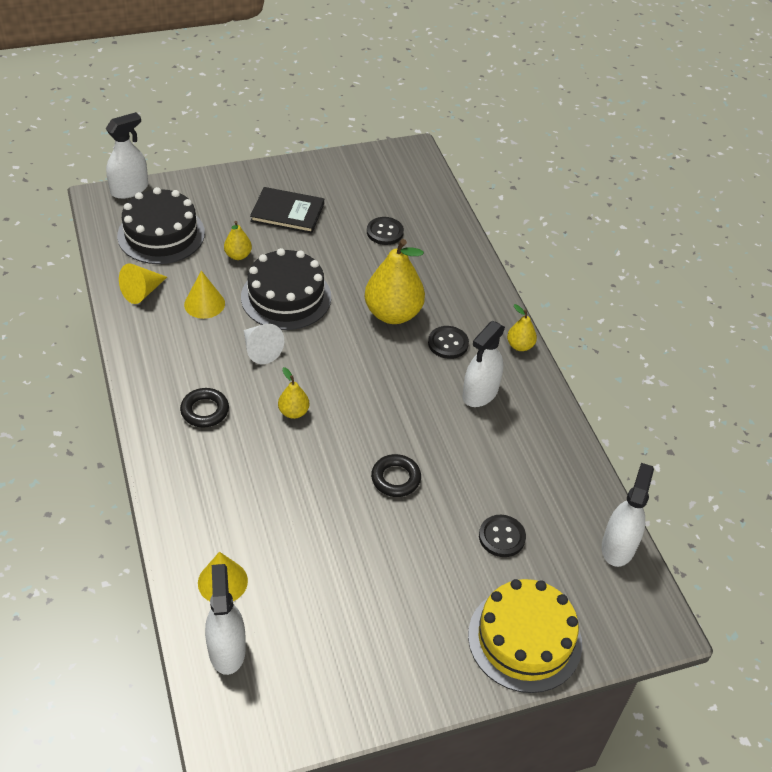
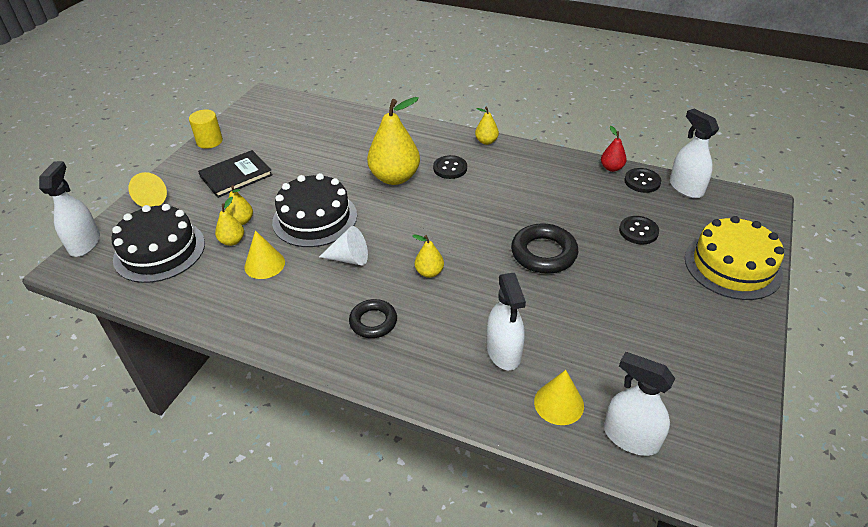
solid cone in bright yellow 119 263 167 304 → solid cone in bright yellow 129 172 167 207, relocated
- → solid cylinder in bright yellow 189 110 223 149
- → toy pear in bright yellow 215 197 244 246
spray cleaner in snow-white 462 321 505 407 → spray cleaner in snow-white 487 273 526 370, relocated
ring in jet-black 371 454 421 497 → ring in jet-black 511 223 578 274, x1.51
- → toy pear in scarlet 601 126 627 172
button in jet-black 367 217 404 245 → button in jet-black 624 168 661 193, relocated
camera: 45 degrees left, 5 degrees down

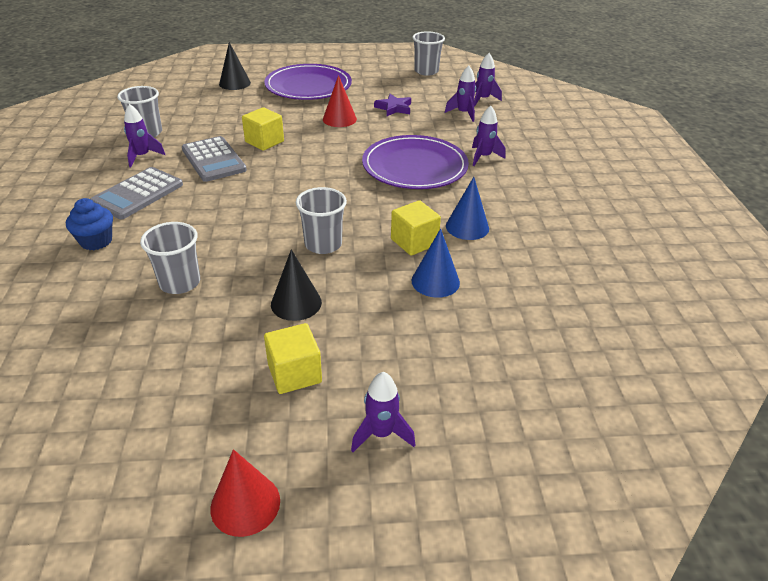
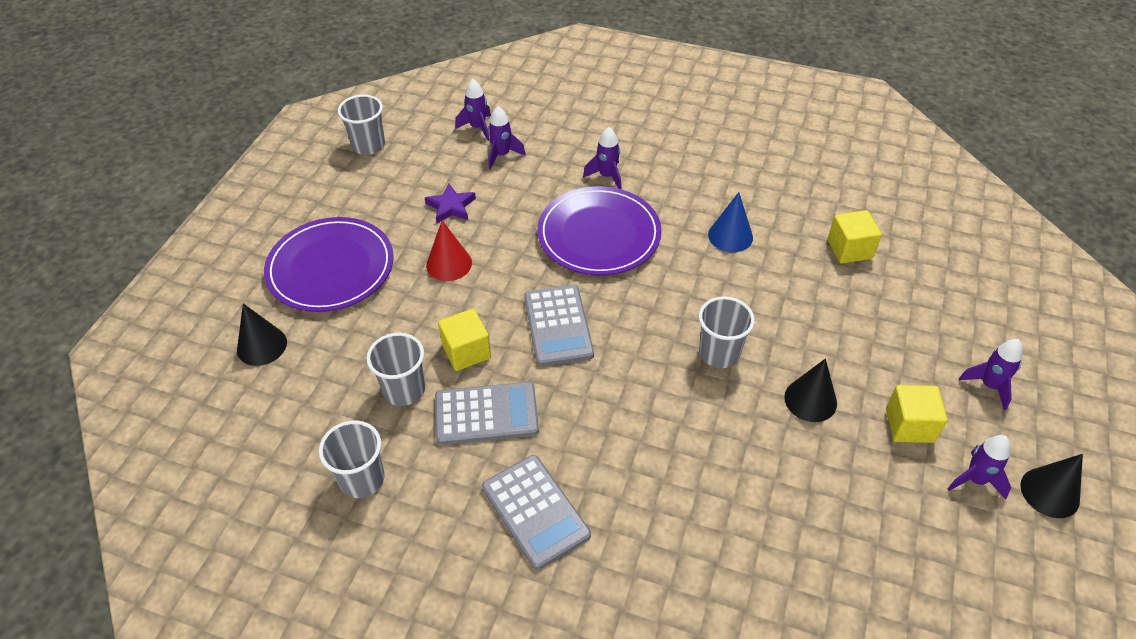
cup in grey 140 222 200 294 → cup in grey 366 333 425 406, relocated
- → calculator in grey 524 285 594 366
solid cube in bright yellow 391 200 441 256 → solid cube in bright yellow 828 210 882 263, relocated
toy rocket in purple 124 104 165 167 → toy rocket in purple 947 435 1011 499, relocated
solid cone in scarlet 210 449 280 537 → solid cone in jet-black 1020 454 1083 518
fairy cake in blue 66 198 113 250 → -
solid cone in blue 411 229 460 298 → -
camera: 65 degrees left, 10 degrees up

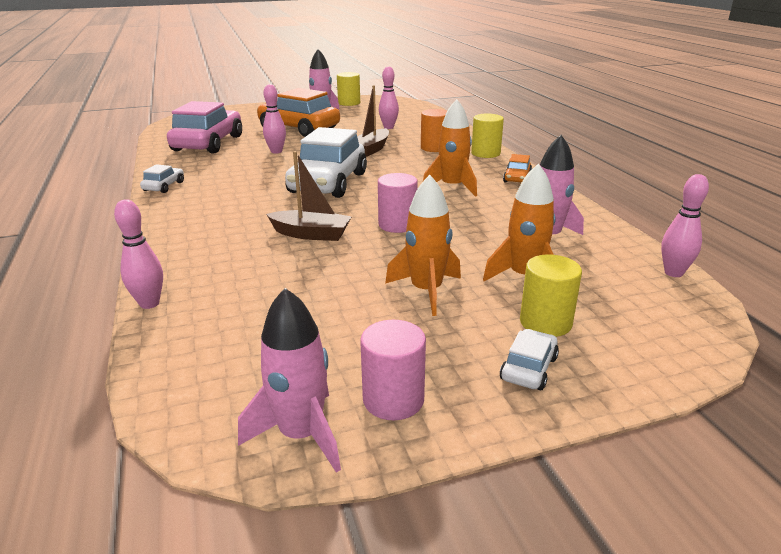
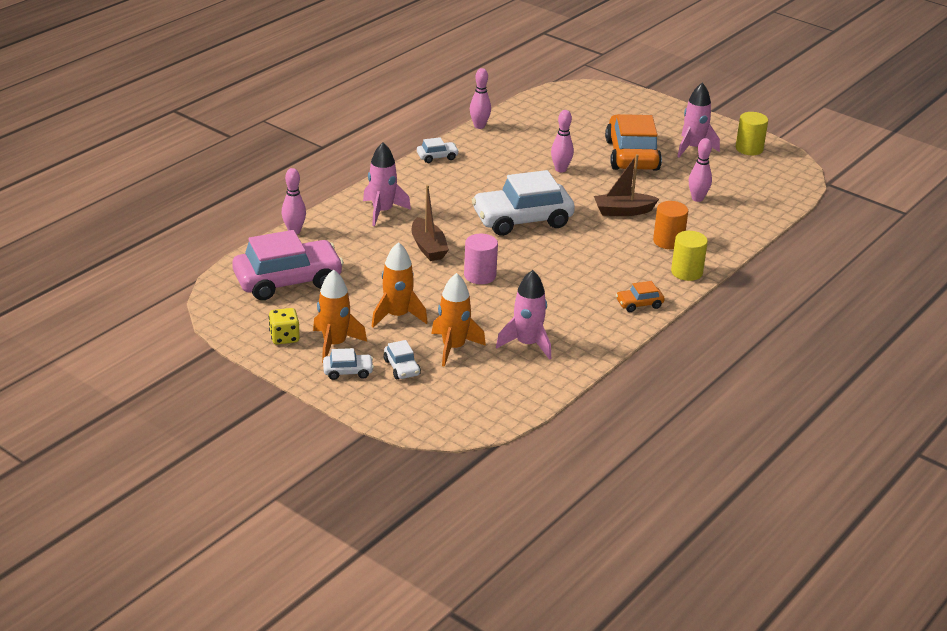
car in rosy 167 101 242 154 → car in rosy 232 230 344 300, relocated
solid cylinder in rosy 360 320 426 420 → die in bright yellow 269 308 300 345
toy rocket in orange-coloured 423 99 477 197 → toy rocket in orange-coloured 313 269 367 363, relocated
toy rocket in rosy 238 288 341 473 → toy rocket in rosy 363 142 411 226, relocated
solid cylinder in bright yellow 520 254 582 337 → car in snow-white 383 340 421 379
bowling pin in rosy 661 174 709 277 → bowling pin in rosy 470 68 491 129, relocated
camera: 55 degrees right, 5 degrees up

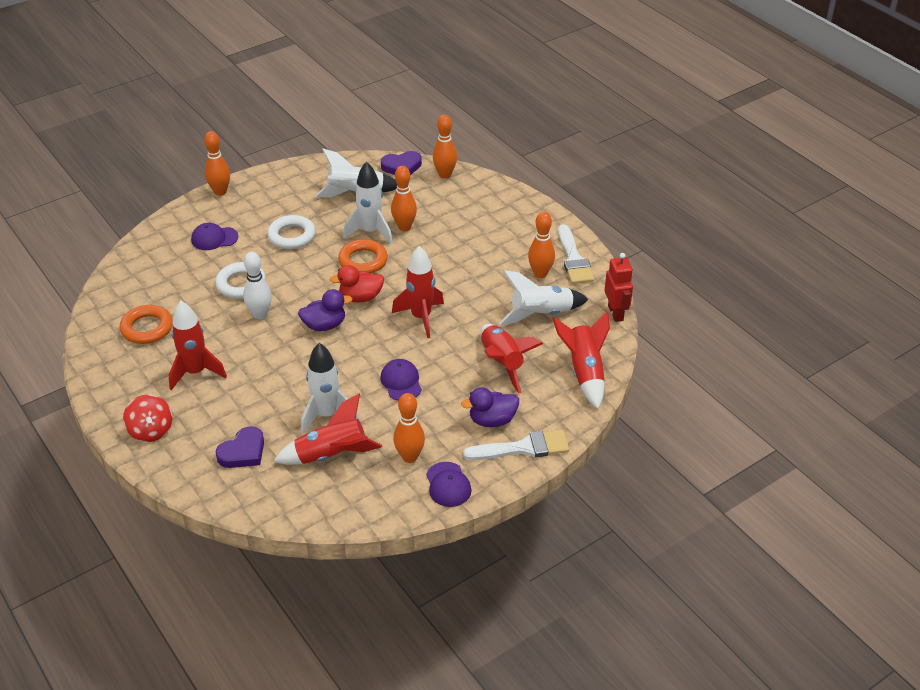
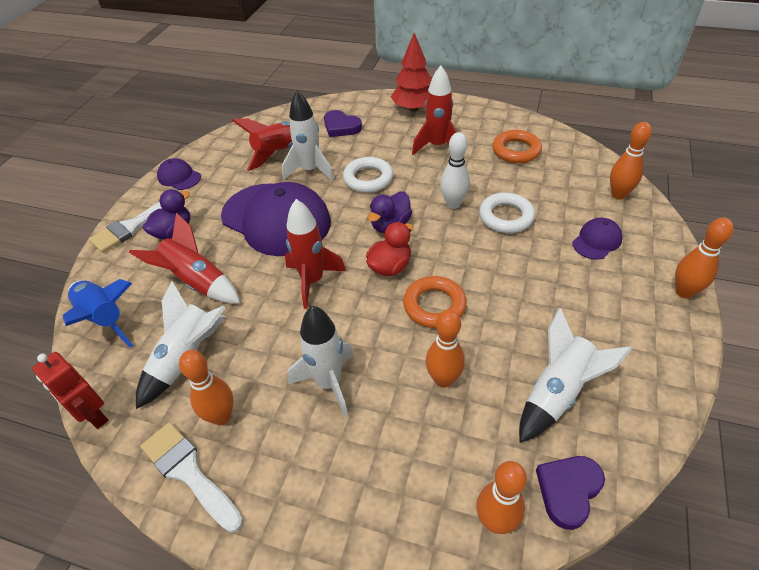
toy rocket in scarlet 552 311 610 409 → toy rocket in blue 63 279 133 347
baseball cap in purple 380 359 422 401 → baseball cap in purple 221 182 331 256, x2.27
toy rocket in snow-white 343 161 393 244 → toy rocket in snow-white 288 305 354 417, relocated
heart in purple 215 426 264 468 → heart in purple 324 110 362 137, 60 degrees counterclockwise
ring in snow-white 267 215 316 249 → ring in snow-white 343 157 393 193, relocated
spinning top in scarlet 123 394 172 442 → tree in scarlet 391 33 432 112
bowling pin in orange-coloured 393 393 425 463 → bowling pin in orange-coloured 610 122 652 199, relocated
camera: 145 degrees right, 5 degrees up

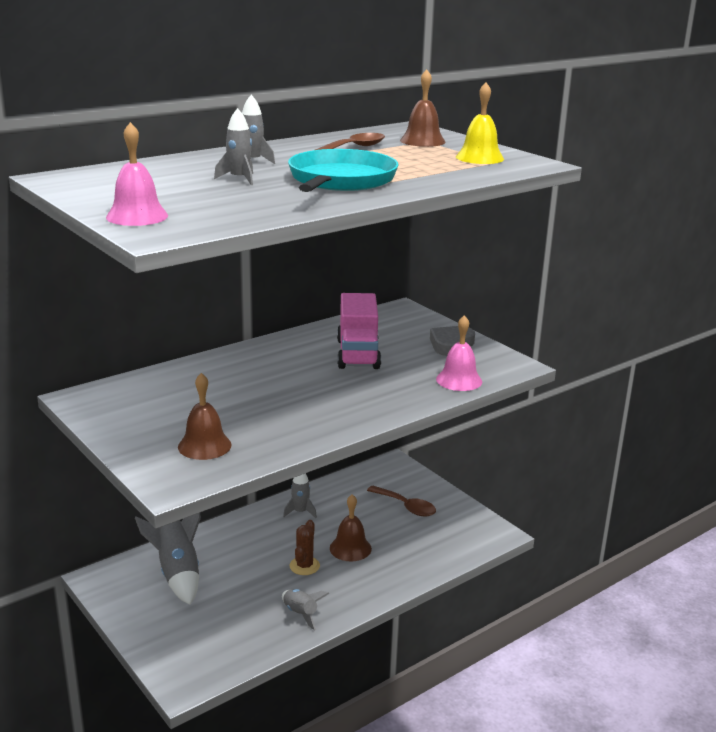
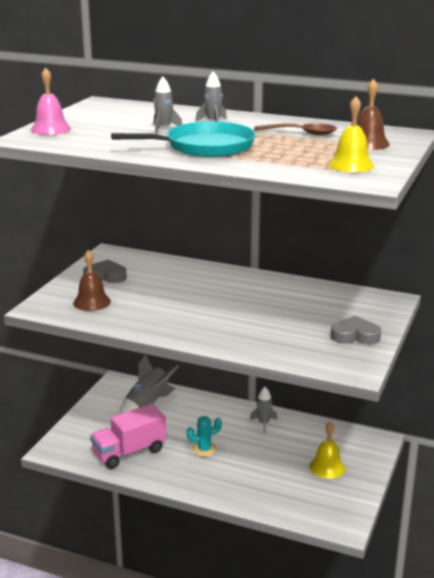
- → heart in grey 83 260 127 283
toy truck in rosy 337 293 381 369 → toy truck in rosy 90 404 166 469, relocated
cactus in brown 290 520 320 575 → cactus in turquoise 187 416 222 457
teaspoon in brown 367 486 436 517 → hand bell in bright yellow 309 421 345 479
toy rocket in grey 282 589 330 630 → -
hand bell in brown 330 494 372 561 → -
hand bell in rosy 436 315 482 391 → -
camera: 60 degrees right, 0 degrees up

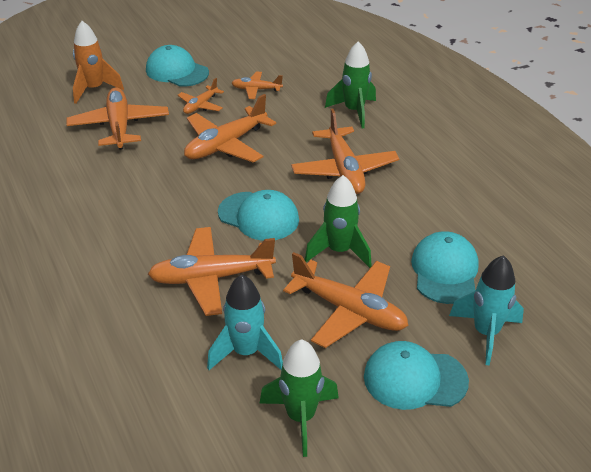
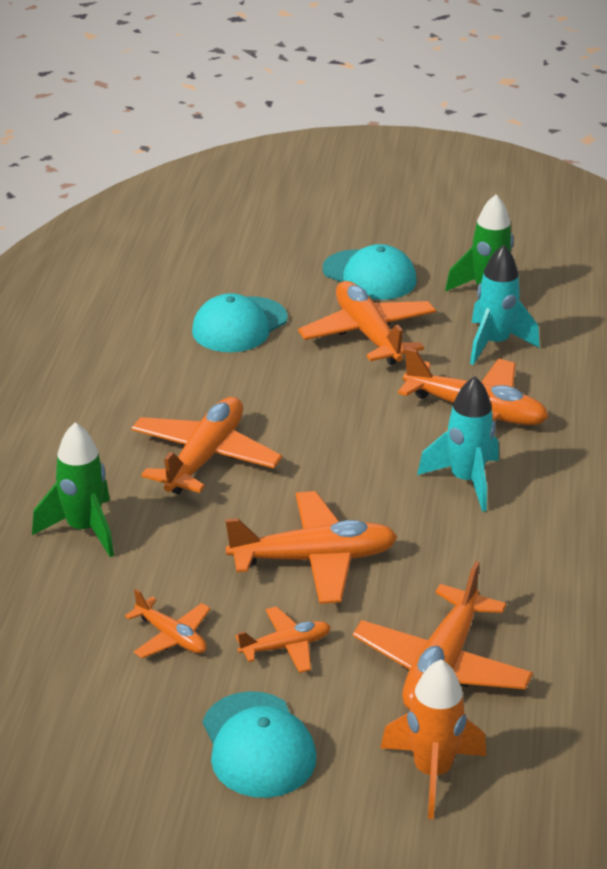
toy rocket in turquoise 449 255 524 366 → toy rocket in turquoise 417 376 499 512, relocated
baseball cap in turquoise 218 190 299 241 → -
toy rocket in green 305 175 372 268 → -
camera: 145 degrees left, 5 degrees down

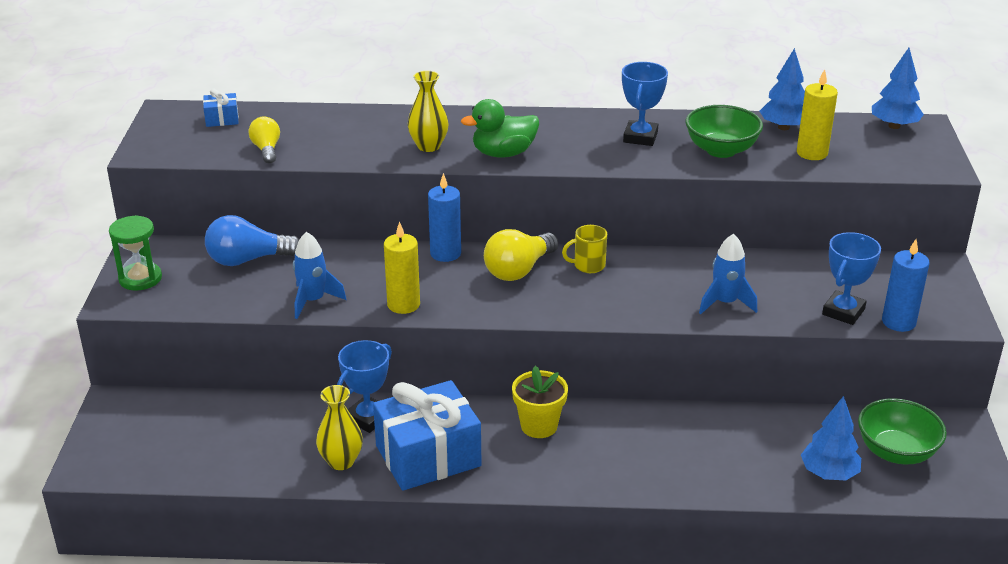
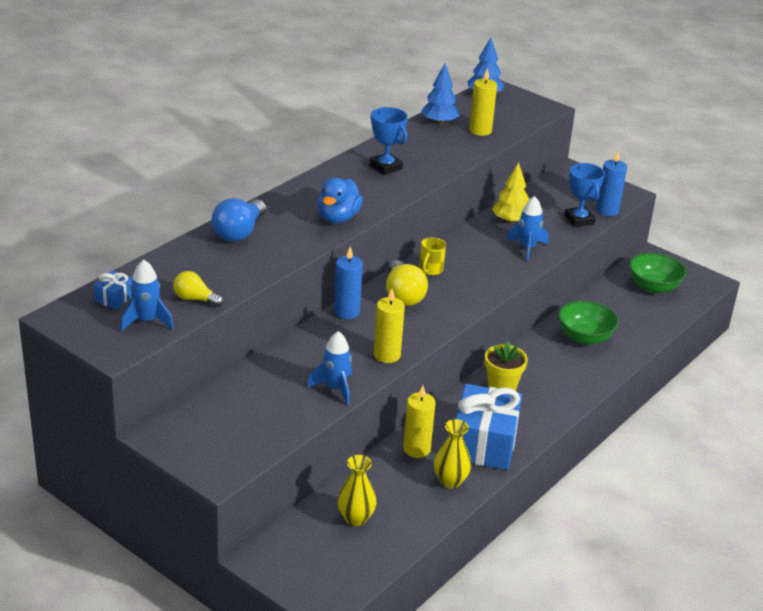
- → toy rocket in blue 120 260 174 331
bulb in blue 205 215 299 266 → bulb in blue 212 198 266 242, relocated
toy duck in green 461 99 539 158 → toy duck in blue 317 178 363 223
vase in bright yellow 408 71 449 152 → vase in bright yellow 337 455 377 526, relocated
prize cup in blue 337 340 392 433 → wax candle in bright yellow 403 386 436 458
- → tree in bright yellow 492 162 529 224
serving bowl in green 685 105 763 158 → serving bowl in green 558 300 619 345, relocated
sand timer in green 109 215 162 291 → -
tree in blue 801 396 861 480 → -
camera: 55 degrees left, 0 degrees up

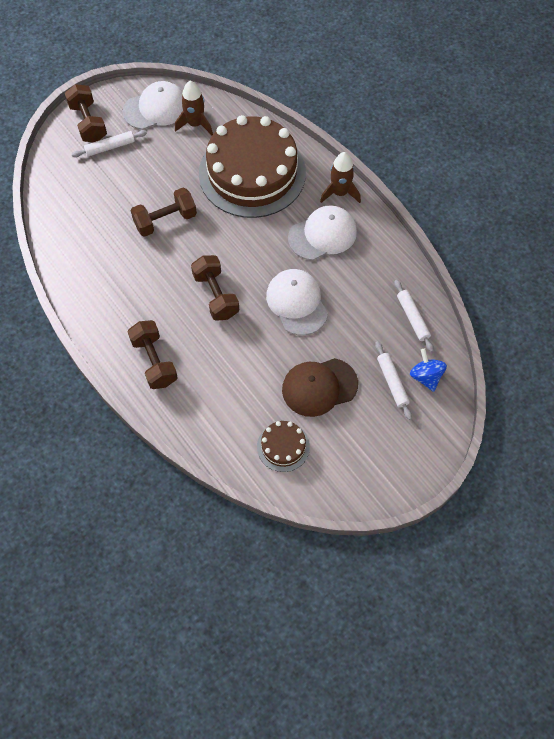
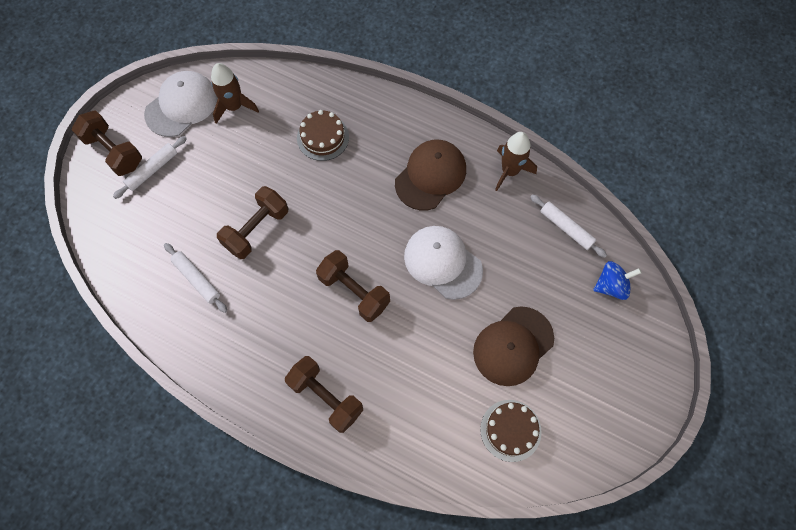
rolling pin in snow-white 375 341 412 420 → rolling pin in snow-white 164 243 227 313, relocated
gateau in brown 199 115 306 218 → gateau in brown 297 110 349 161, x0.43
baseball cap in snow-white 288 205 357 260 → baseball cap in brown 395 140 466 210
toy rocket in brown 320 152 361 203 → toy rocket in brown 495 132 537 191, relocated
spinning top in blue 410 348 447 392 → spinning top in blue 593 261 642 300, 120 degrees clockwise
camera: 25 degrees left, 5 degrees up

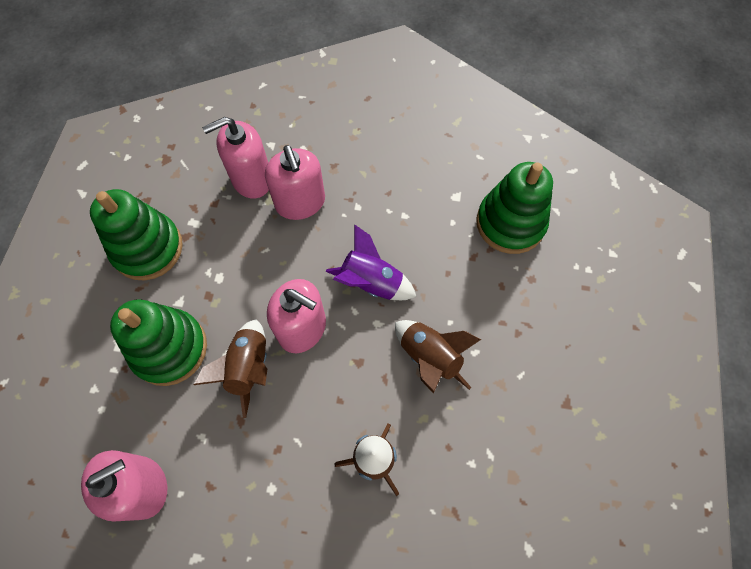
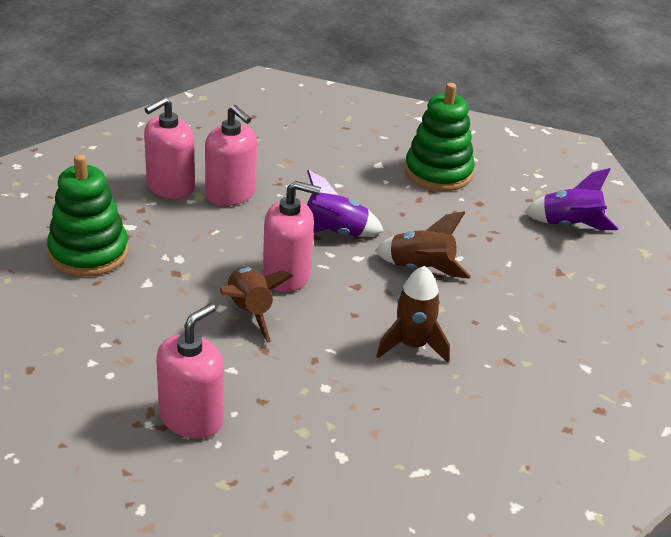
- → toy rocket in purple 524 168 618 230
ring stacker in green 110 299 207 386 → -
camera: 25 degrees left, 30 degrees down

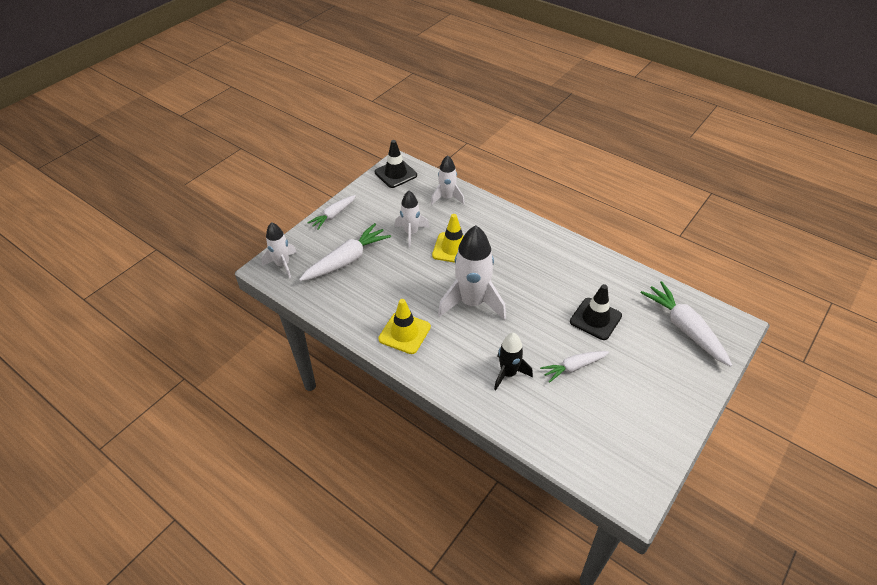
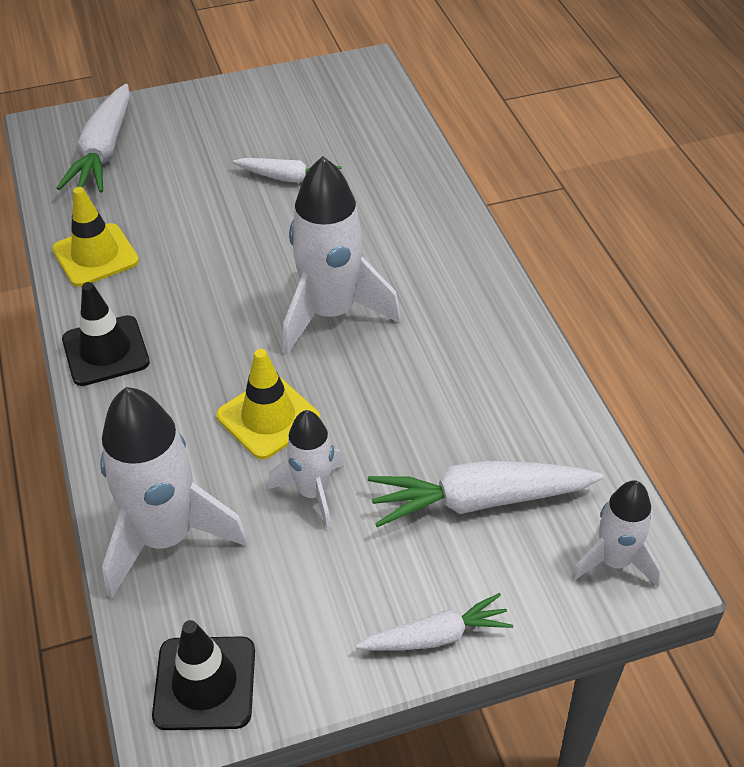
traffic cone in bright yellow 378 299 431 354 → traffic cone in bright yellow 52 187 139 287, relocated
traffic cone in jet-black 570 284 622 340 → traffic cone in jet-black 62 282 150 386, relocated
toy rocket in snow-white 431 155 465 205 → toy rocket in snow-white 100 387 248 599, x1.72
toy rocket in jet-black 494 333 533 390 → -
camera: 145 degrees left, 0 degrees up

